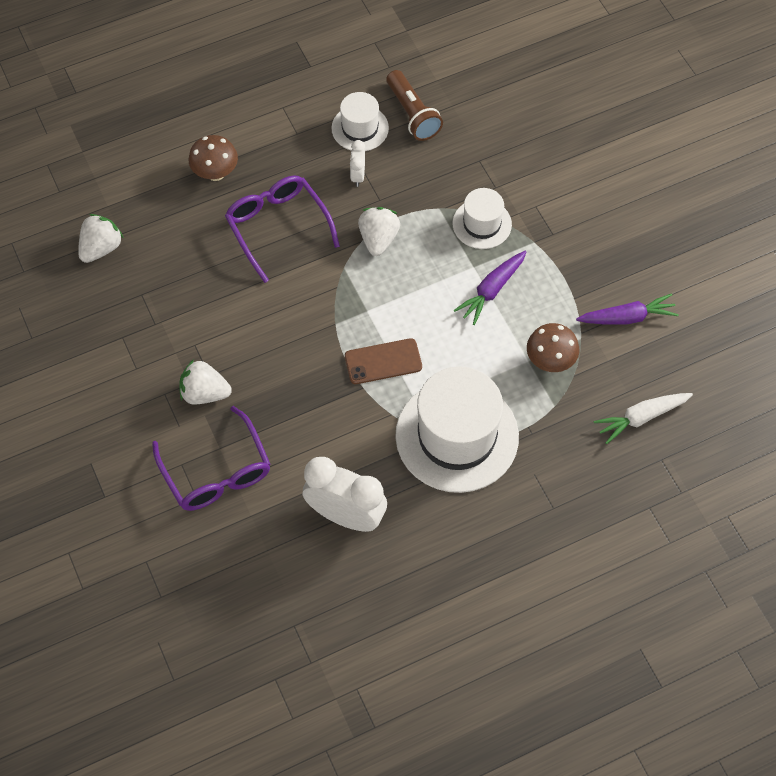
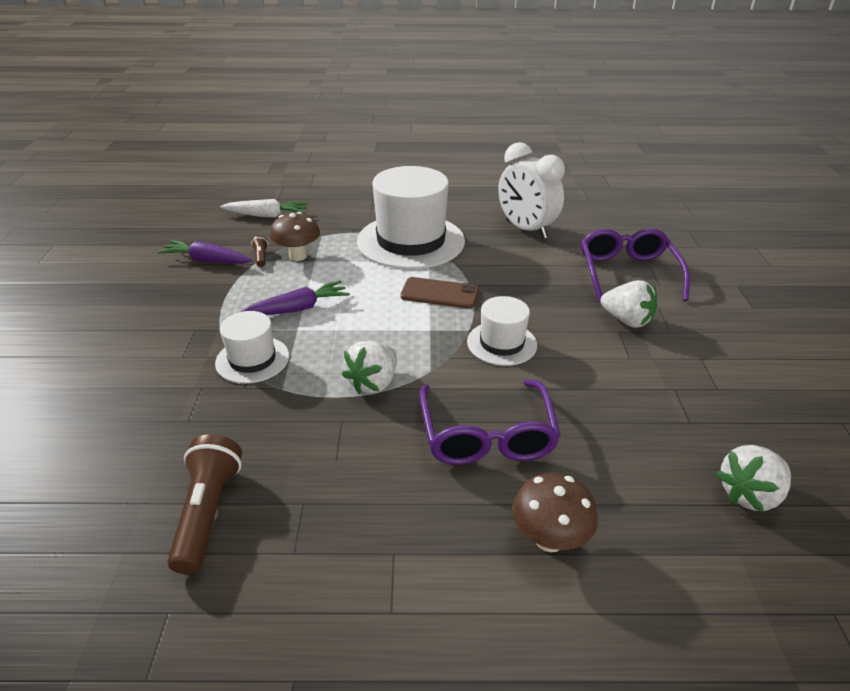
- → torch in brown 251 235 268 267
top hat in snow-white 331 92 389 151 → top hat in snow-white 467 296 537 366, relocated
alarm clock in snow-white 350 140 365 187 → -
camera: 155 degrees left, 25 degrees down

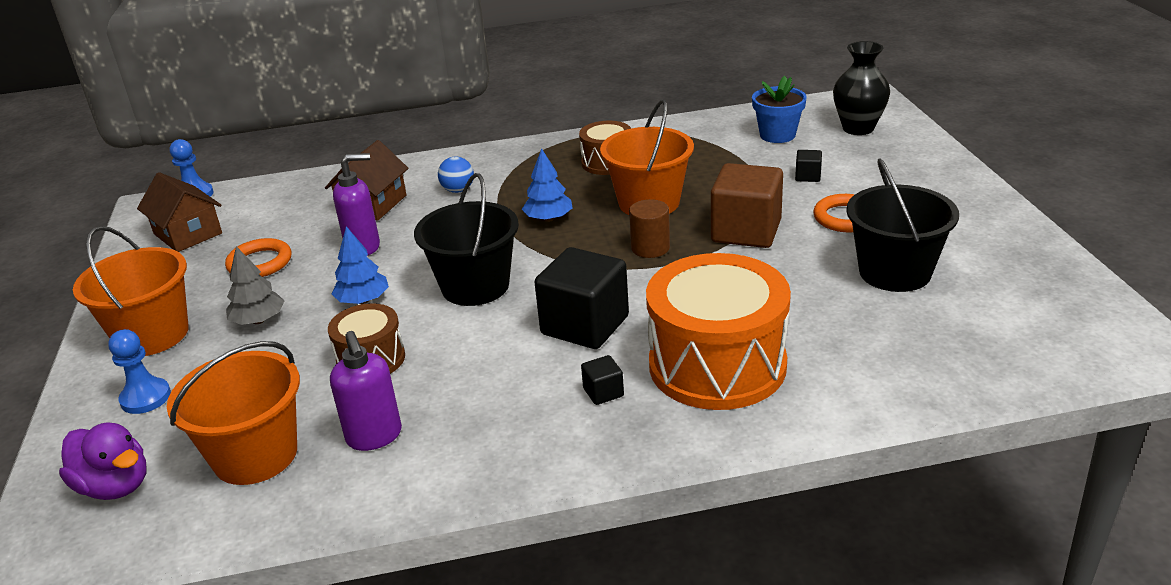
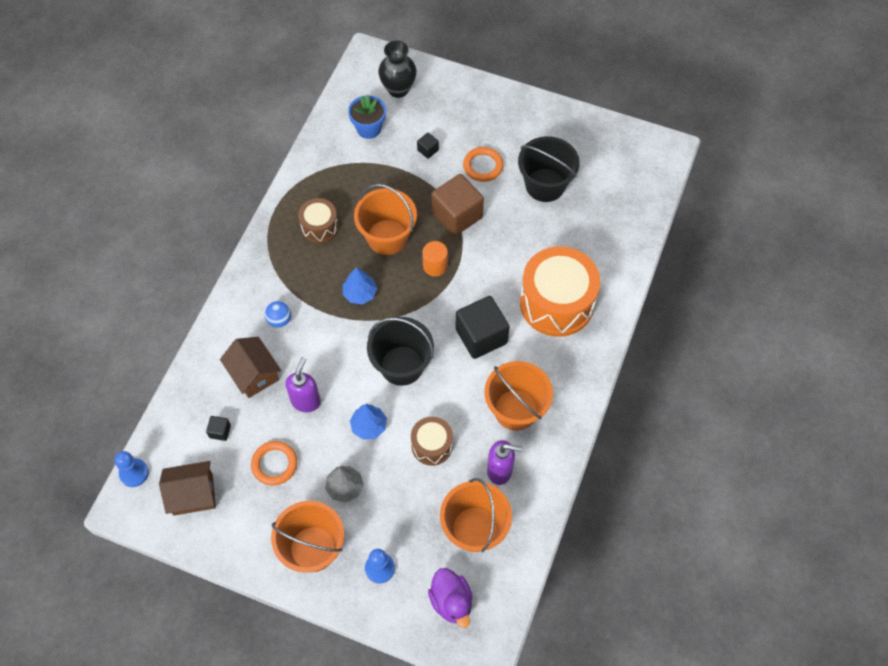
solid cube in jet-black 581 355 624 405 → solid cube in jet-black 206 416 231 441, relocated
solid cylinder in brown 629 199 670 258 → solid cylinder in orange-coloured 422 241 448 277
toy duck in purple 59 423 146 500 → toy duck in purple 428 568 472 628, 90 degrees clockwise
- → sand bucket in orange-coloured 485 361 553 431
camera: 60 degrees left, 30 degrees up

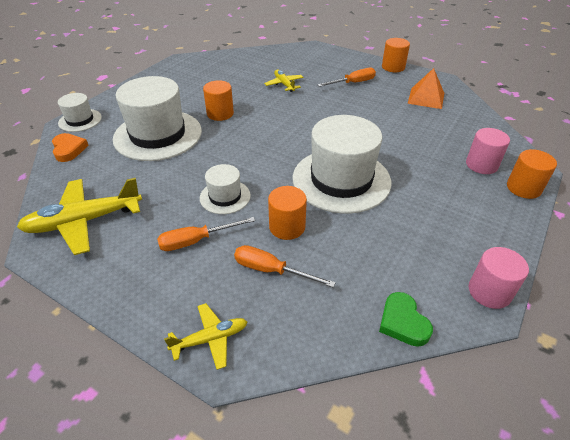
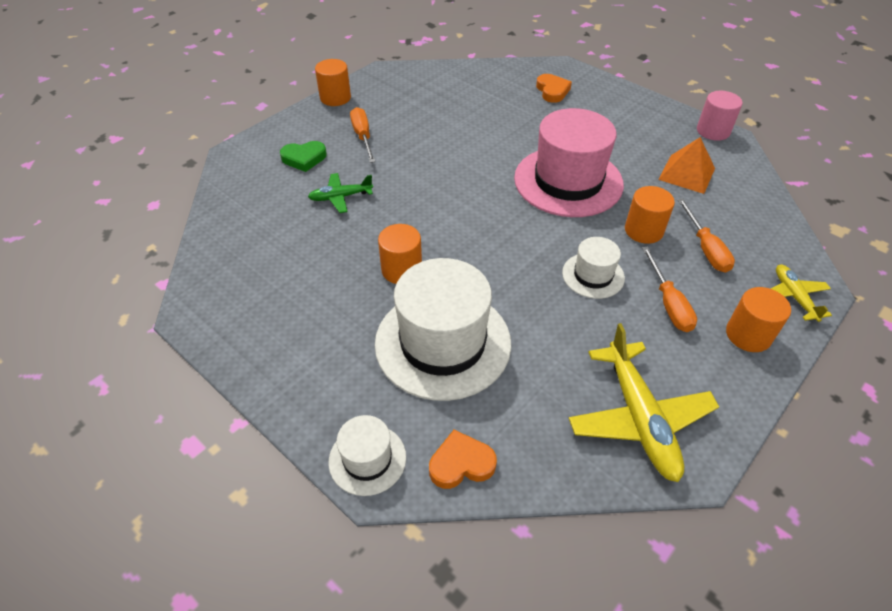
heart in green 379 292 433 347 → heart in green 280 141 327 172, relocated
toy plane in bright yellow 264 70 304 92 → toy plane in green 308 173 373 213
top hat in snow-white 293 115 391 214 → top hat in rosy 514 108 624 217
solid cylinder in rosy 466 128 510 174 → heart in orange-coloured 536 74 572 103
pyramid shape in orange-coloured 408 68 444 109 → pyramid shape in orange-coloured 658 137 715 194, relocated
screwdriver in orange-coloured 234 245 336 288 → screwdriver in orange-coloured 678 198 735 273, 45 degrees counterclockwise
solid cylinder in orange-coloured 507 149 557 199 → solid cylinder in orange-coloured 726 287 791 352, relocated
camera: 80 degrees left, 5 degrees up

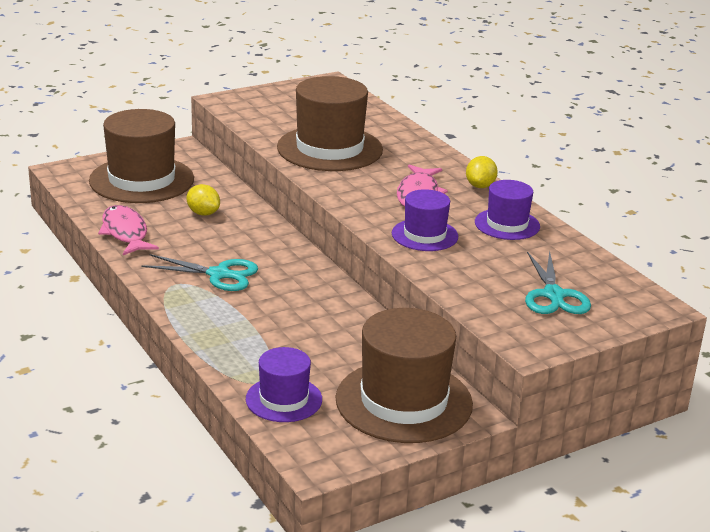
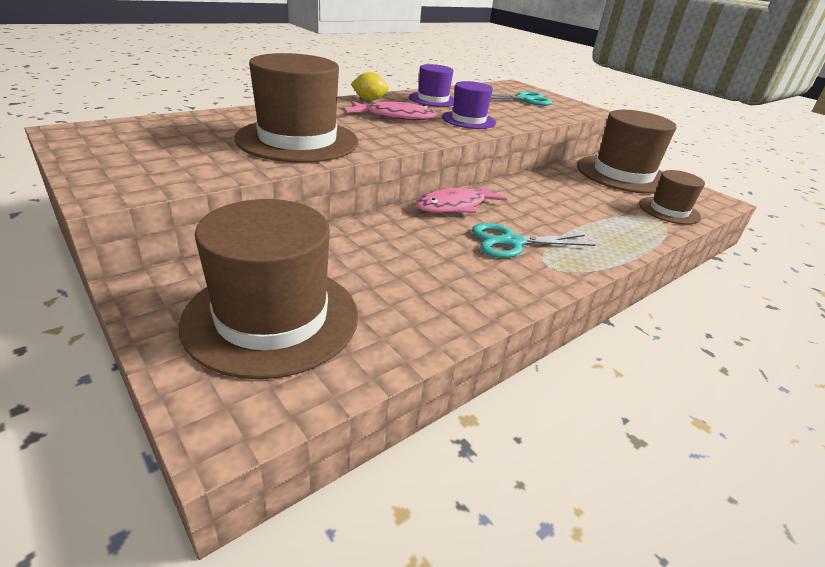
fish figure in rosy 98 205 159 255 → fish figure in rosy 415 185 507 213, relocated
shears in turquoise 141 254 258 291 → shears in turquoise 472 223 595 258, 105 degrees counterclockwise
top hat in purple 246 347 322 422 → top hat in brown 639 170 705 225
toy lemon in bright yellow 186 184 220 216 → -
camera: 100 degrees left, 5 degrees up

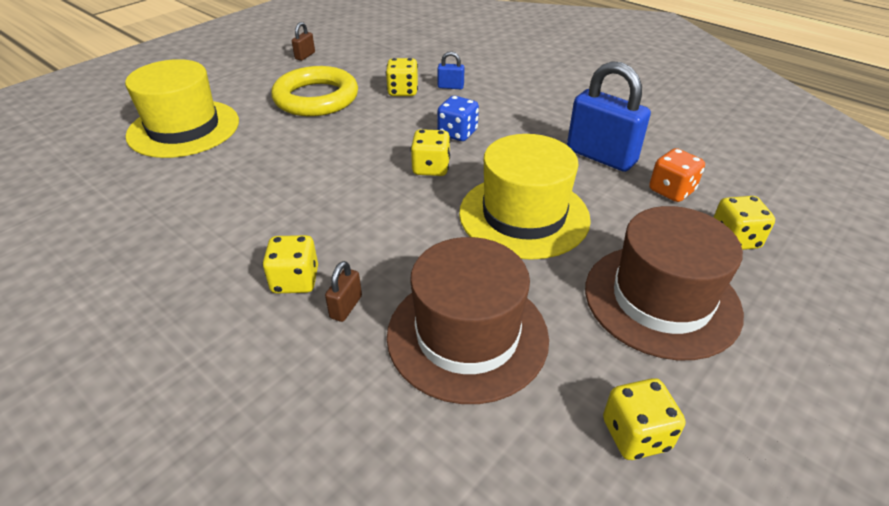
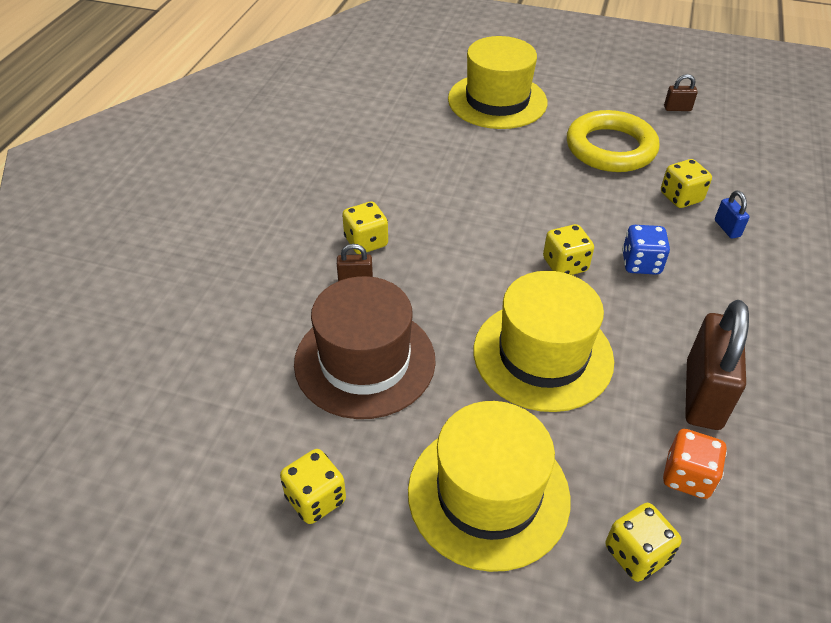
top hat in brown 585 206 744 360 → top hat in bright yellow 408 401 571 572
lock in blue 567 61 651 172 → lock in brown 685 300 749 430
camera: 65 degrees right, 5 degrees up

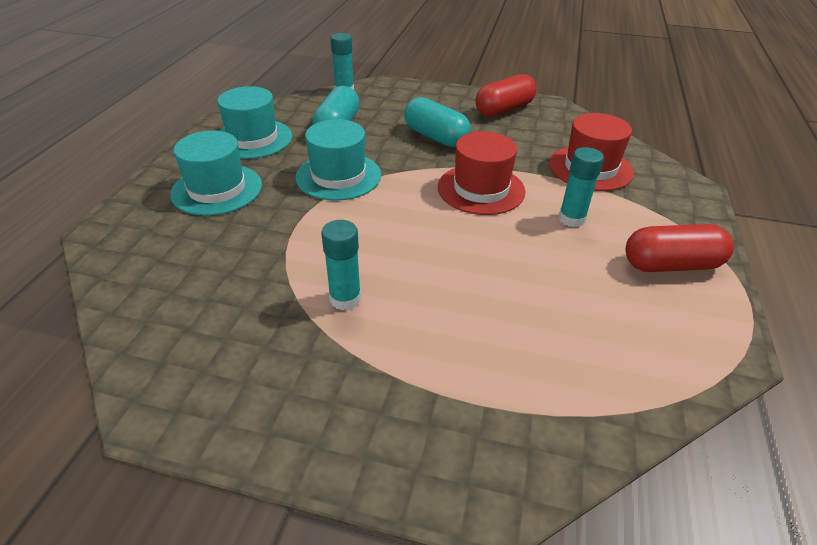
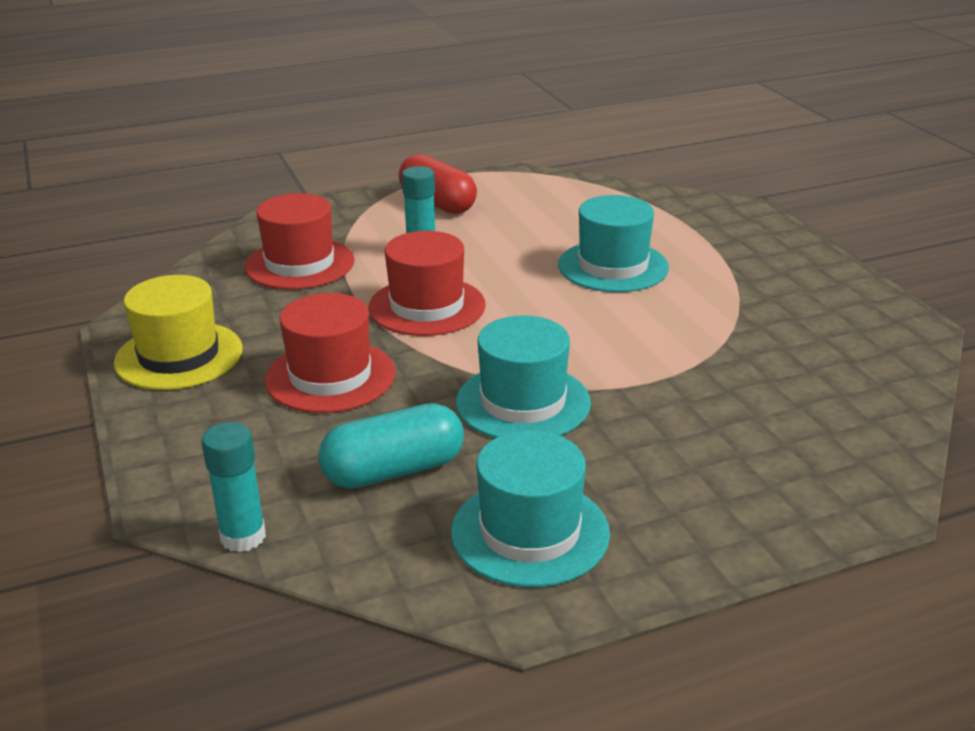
pill shape in scarlet 475 74 537 117 → top hat in bright yellow 114 275 243 390
pill shape in turquoise 404 97 471 147 → top hat in scarlet 265 293 395 413
top hat in turquoise 170 131 262 216 → top hat in turquoise 558 195 669 292, relocated
stick of glue in turquoise 321 220 361 310 → -
camera: 125 degrees left, 10 degrees down

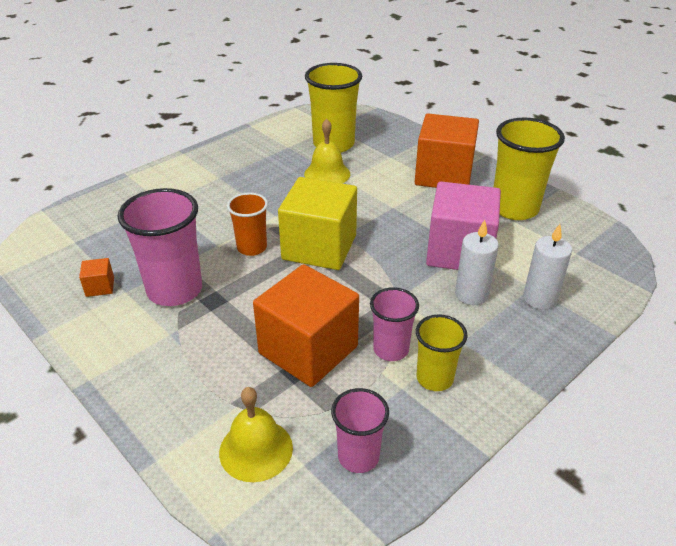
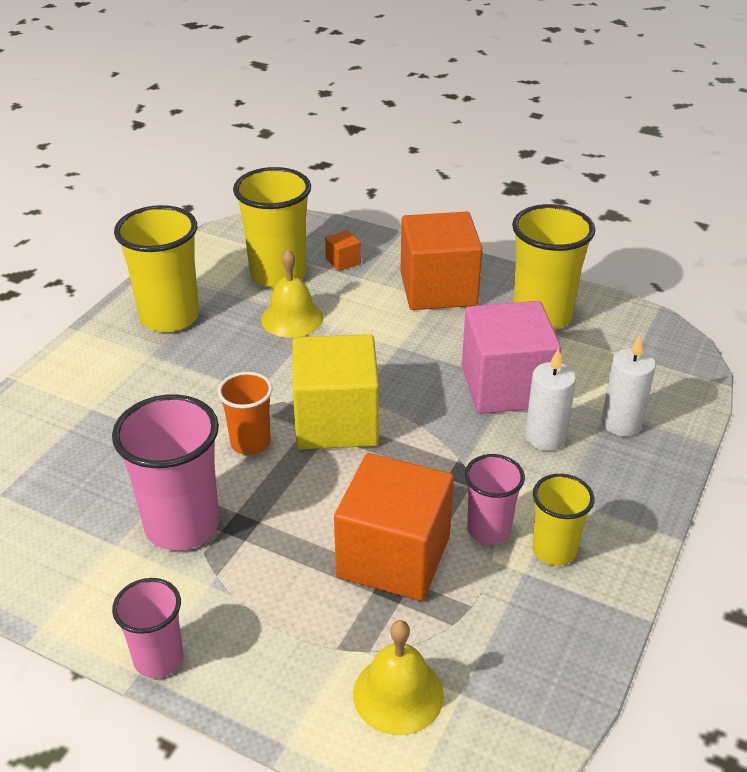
cup in rosy 331 388 389 473 → cup in rosy 112 578 183 678, relocated
- → cup in bright yellow 114 205 199 332
solid cube in orange-coloured 79 258 114 297 → solid cube in orange-coloured 325 230 361 271, relocated
camera: 20 degrees left, 0 degrees up

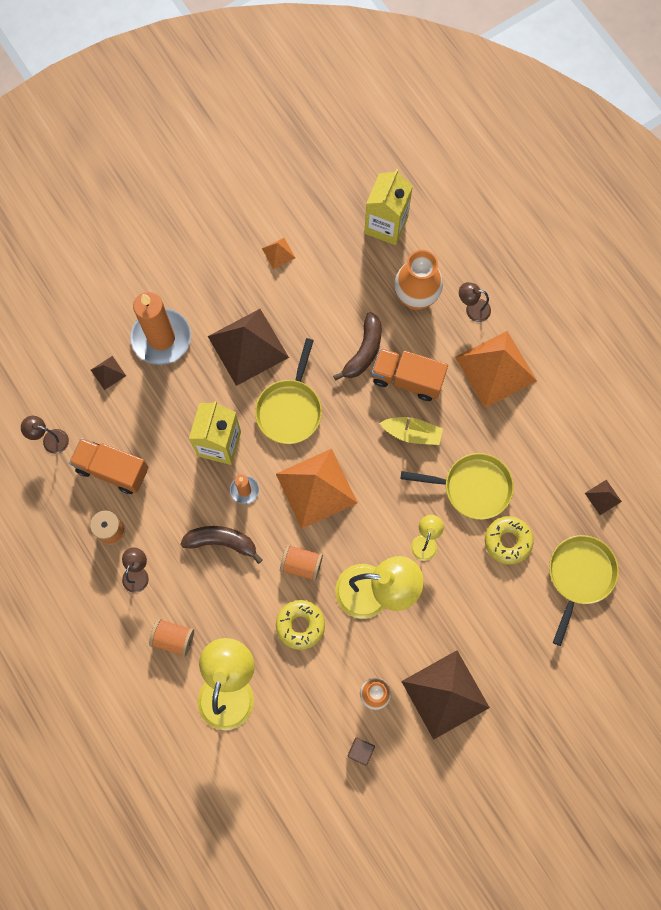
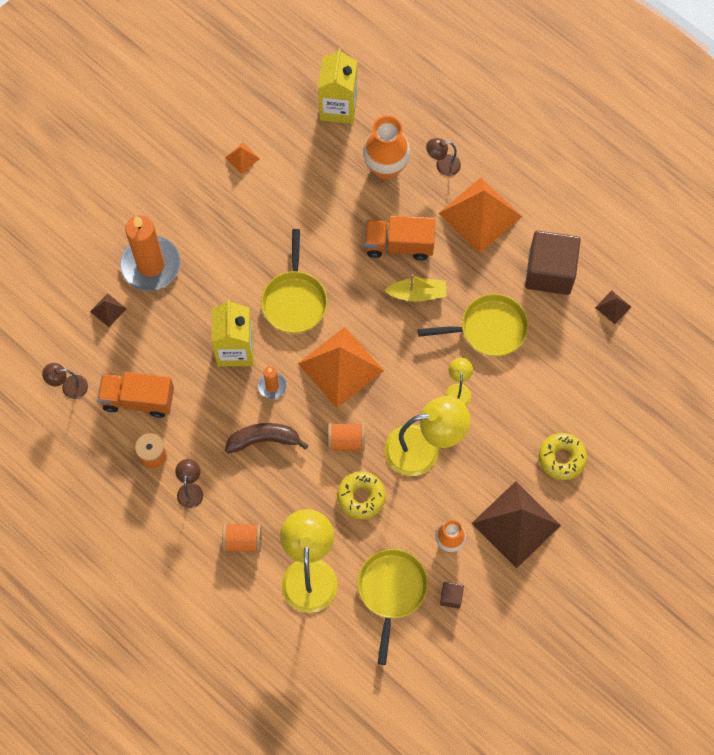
frying pan in bright yellow 549 535 619 646 → frying pan in bright yellow 357 549 428 665, relocated
- → solid cube in brown 525 231 581 295
donut in bright yellow 485 516 534 565 → donut in bright yellow 539 433 587 480, relocated
pyramid shape in brown 208 309 289 386 → -
banana fruit in brown 333 312 382 381 → -
camera: 15 degrees left, 5 degrees down

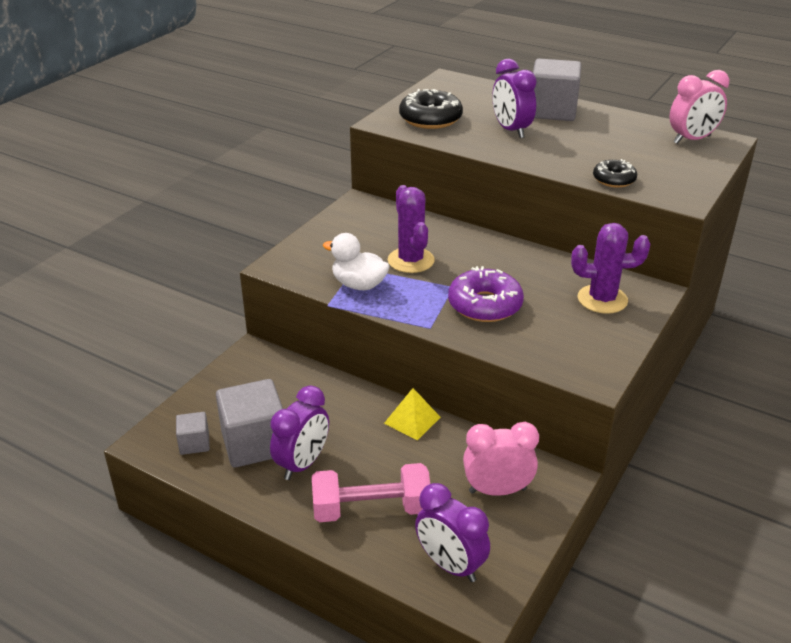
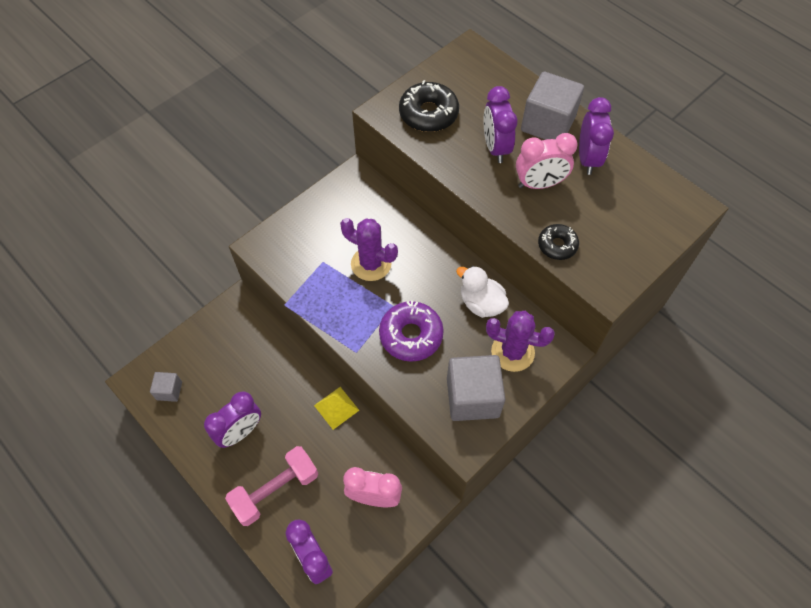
hand weight in rosy 312 463 430 522 → hand weight in rosy 225 446 319 526, 45 degrees counterclockwise
cactus in purple 388 185 435 273 → cactus in purple 340 218 398 281, 60 degrees counterclockwise
solid cube in grey 216 379 283 468 → solid cube in grey 447 355 505 421, relocated
toy duck in snow-white 323 233 390 290 → toy duck in snow-white 456 266 509 318, relocated
alarm clock in rosy 670 70 729 144 → alarm clock in rosy 516 133 578 189, relocated
- → alarm clock in purple 579 97 614 175
camera: 15 degrees right, 25 degrees up

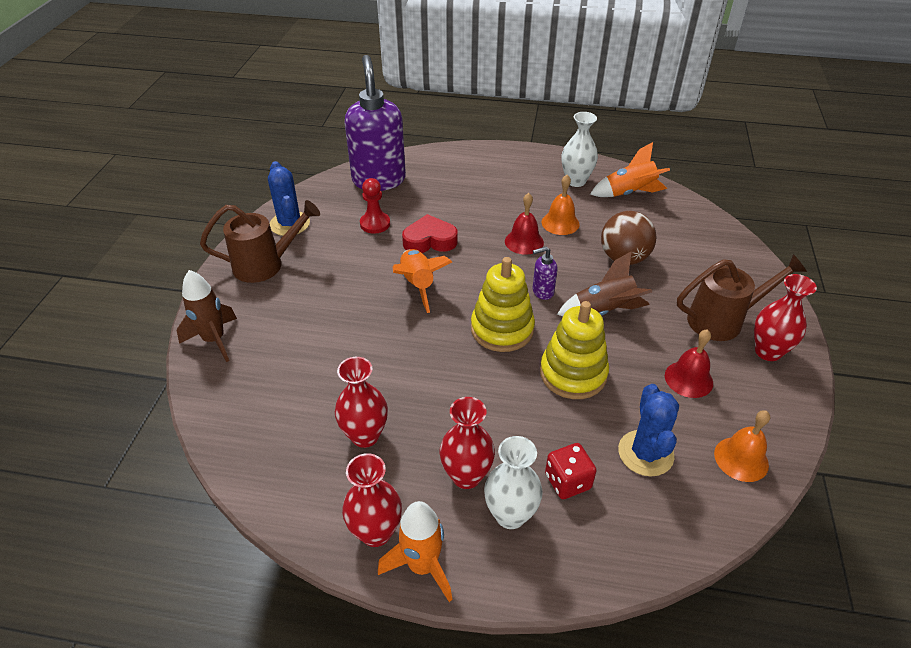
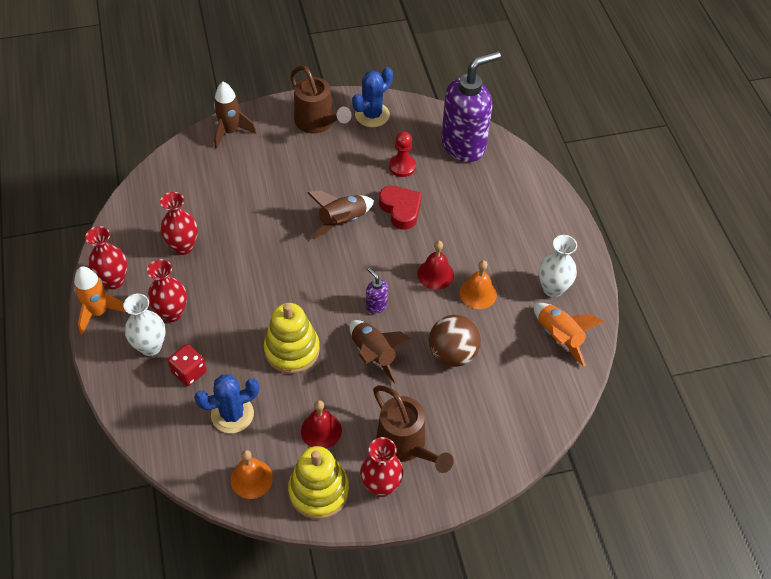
ring stacker in bright yellow 471 257 535 352 → ring stacker in bright yellow 288 446 349 519, relocated
toy rocket in orange-coloured 392 249 452 313 → toy rocket in brown 307 190 374 239
camera: 65 degrees right, 10 degrees up

